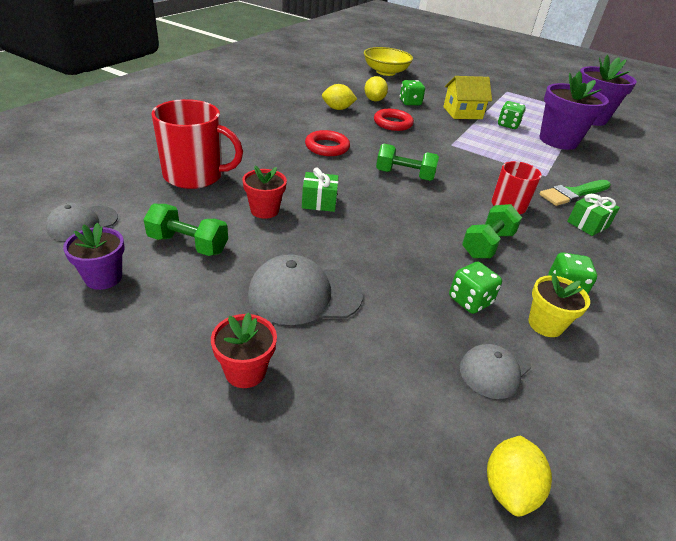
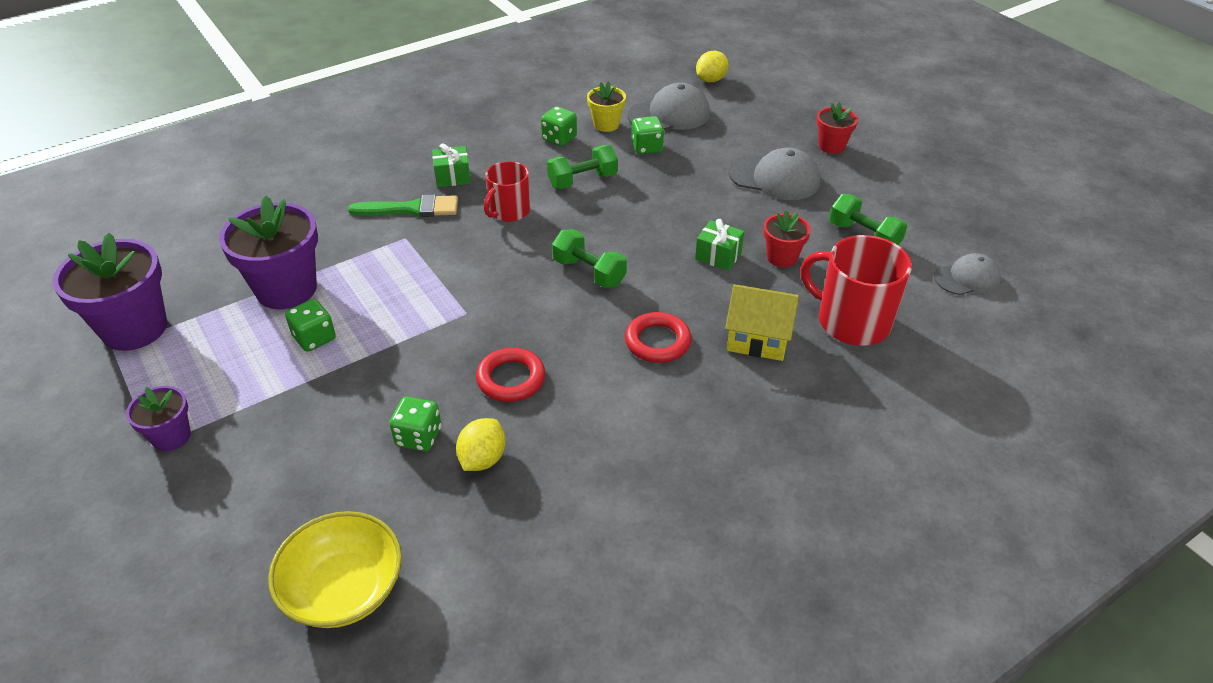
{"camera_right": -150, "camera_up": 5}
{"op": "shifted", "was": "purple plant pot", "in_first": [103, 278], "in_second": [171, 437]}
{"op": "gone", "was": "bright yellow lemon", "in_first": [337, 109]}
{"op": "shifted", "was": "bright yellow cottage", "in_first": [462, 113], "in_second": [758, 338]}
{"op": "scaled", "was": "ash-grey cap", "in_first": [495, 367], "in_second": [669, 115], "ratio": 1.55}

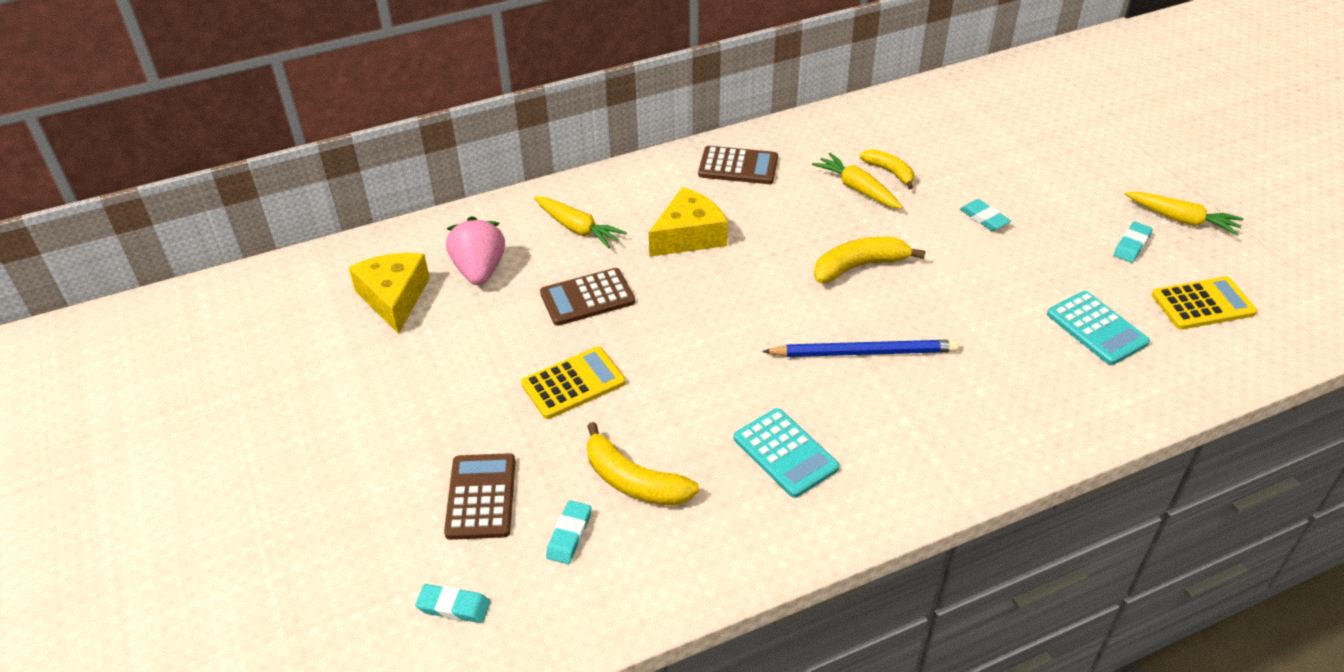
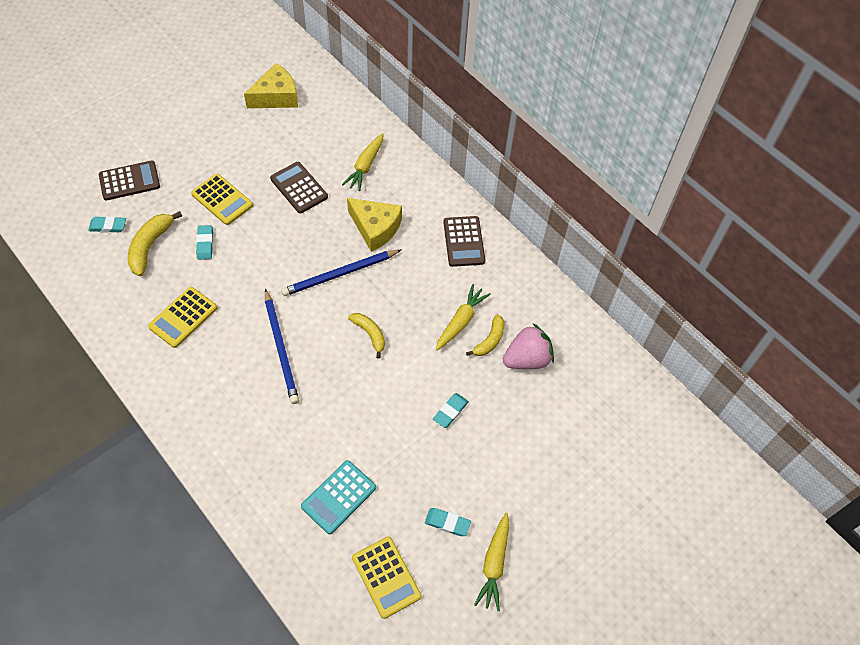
{"camera_right": 70, "camera_up": 15}
{"op": "shifted", "was": "aqua eraser", "in_first": [454, 606], "in_second": [205, 244]}
{"op": "shifted", "was": "pink strawberry", "in_first": [479, 270], "in_second": [527, 359]}
{"op": "repainted", "was": "aqua adding machine", "now": "bright yellow adding machine", "in_first": [785, 453], "in_second": [183, 317]}
{"op": "scaled", "was": "bright yellow banana fruit", "in_first": [859, 266], "in_second": [370, 334], "ratio": 0.66}
{"op": "new", "now": "cobalt lead pencil", "in_second": [340, 274]}

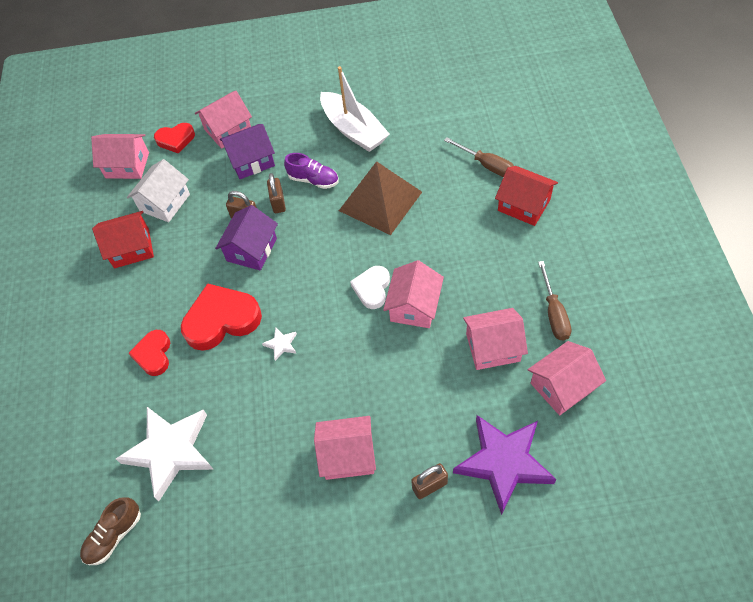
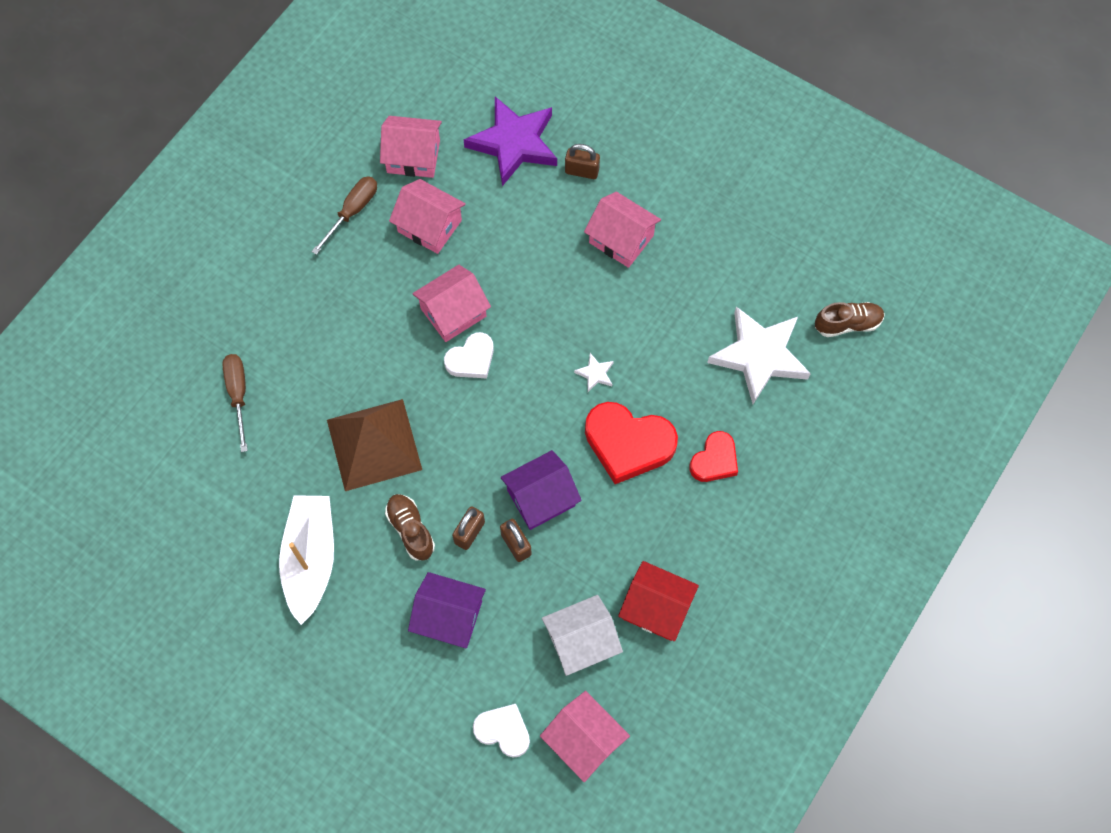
{"camera_right": -145, "camera_up": 10}
{"op": "repainted", "was": "crimson heart shape", "now": "white heart shape", "in_first": [176, 139], "in_second": [503, 731]}
{"op": "gone", "was": "pink cottage", "in_first": [228, 130]}
{"op": "repainted", "was": "purple shoe", "now": "russet shoe", "in_first": [313, 180], "in_second": [411, 530]}
{"op": "gone", "was": "crimson cottage", "in_first": [524, 205]}

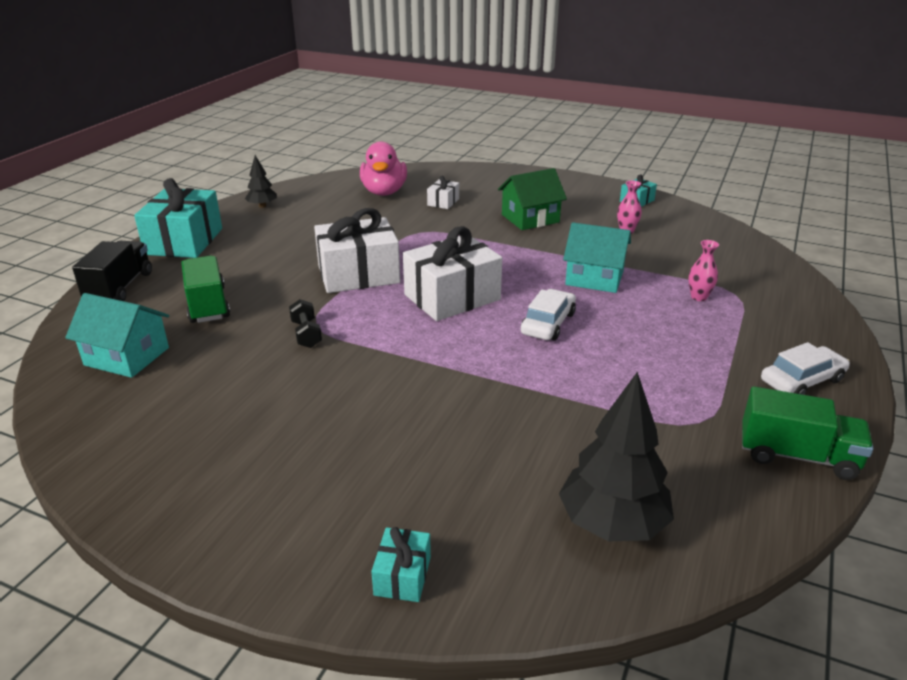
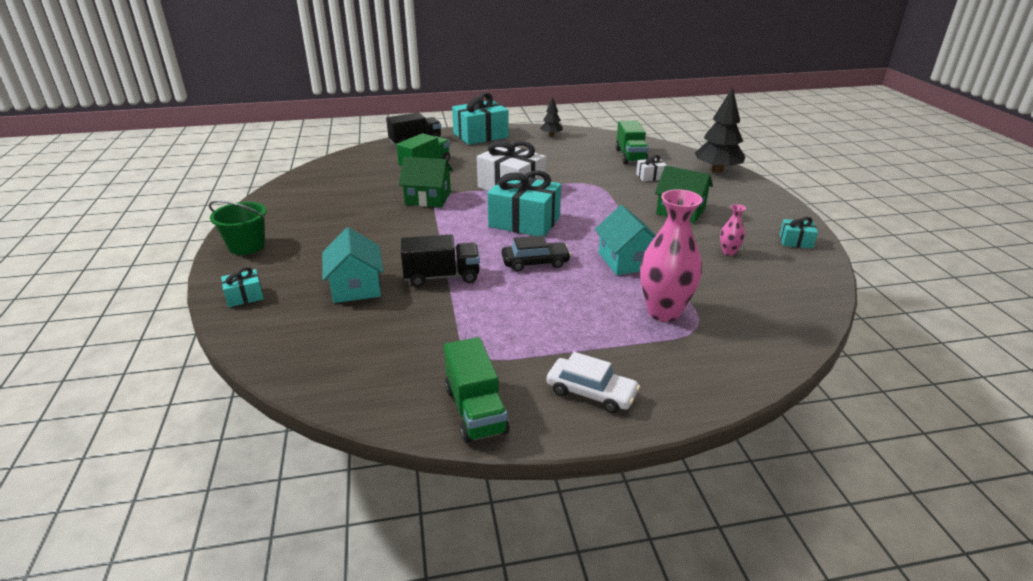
{"camera_right": 55, "camera_up": 0}
{"op": "shifted", "was": "aqua cottage", "in_first": [127, 356], "in_second": [356, 287]}
{"op": "swapped", "was": "jet-black hand weight", "now": "green cottage", "in_first": [306, 334], "in_second": [428, 198]}
{"op": "swapped", "was": "pink toy duck", "now": "green lorry", "in_first": [384, 192], "in_second": [630, 156]}
{"op": "repainted", "was": "white wrapped gift", "now": "aqua wrapped gift", "in_first": [452, 297], "in_second": [524, 222]}
{"op": "repainted", "was": "white toy car", "now": "jet-black toy car", "in_first": [548, 323], "in_second": [535, 263]}
{"op": "shifted", "was": "jet-black fir tree", "in_first": [612, 524], "in_second": [717, 170]}
{"op": "scaled", "was": "pink flower vase", "in_first": [698, 297], "in_second": [664, 312], "ratio": 2.17}
{"op": "new", "now": "green bucket", "in_second": [247, 246]}
{"op": "new", "now": "jet-black lorry", "in_second": [442, 277]}

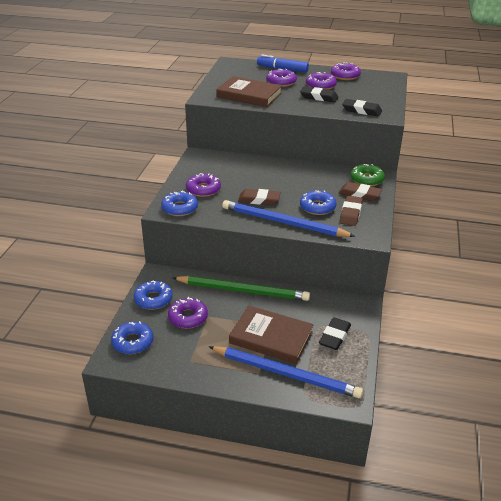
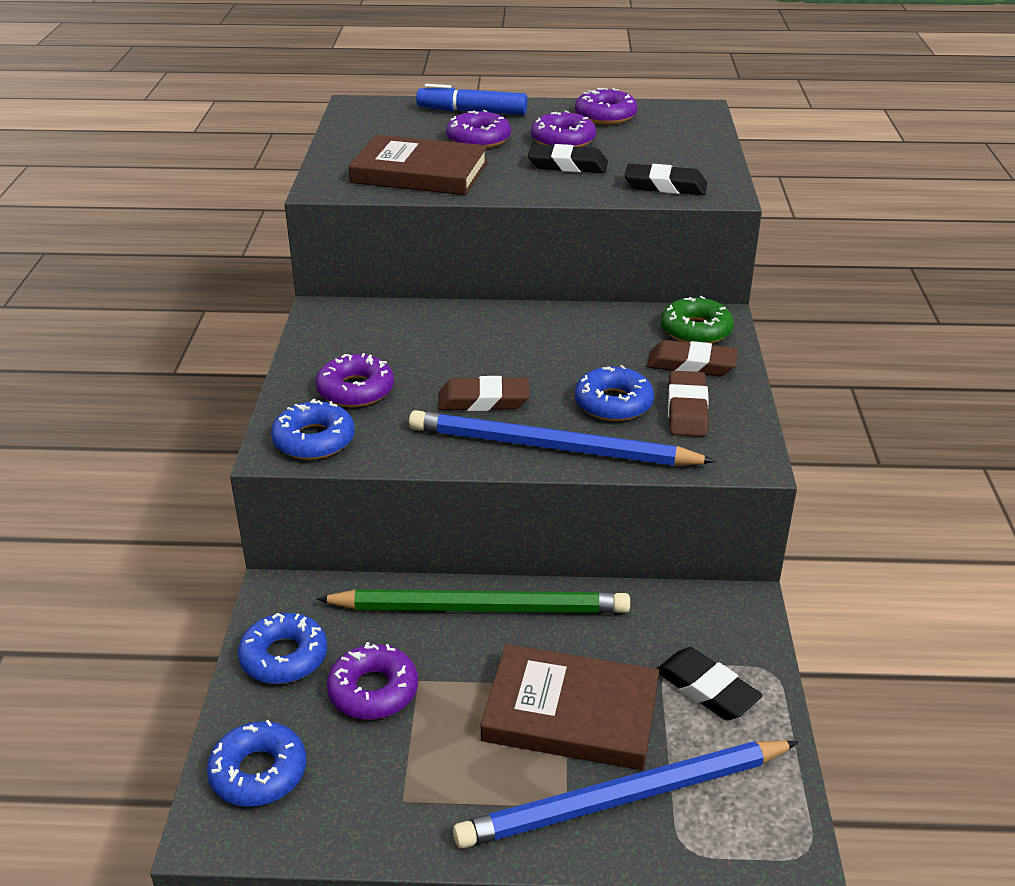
{"camera_right": -10, "camera_up": 0}
{"op": "rotated", "was": "cobalt lead pencil", "in_first": [285, 373], "in_second": [625, 798], "clockwise": 150}
{"op": "rotated", "was": "jet-black eraser", "in_first": [334, 336], "in_second": [706, 689], "clockwise": -60}

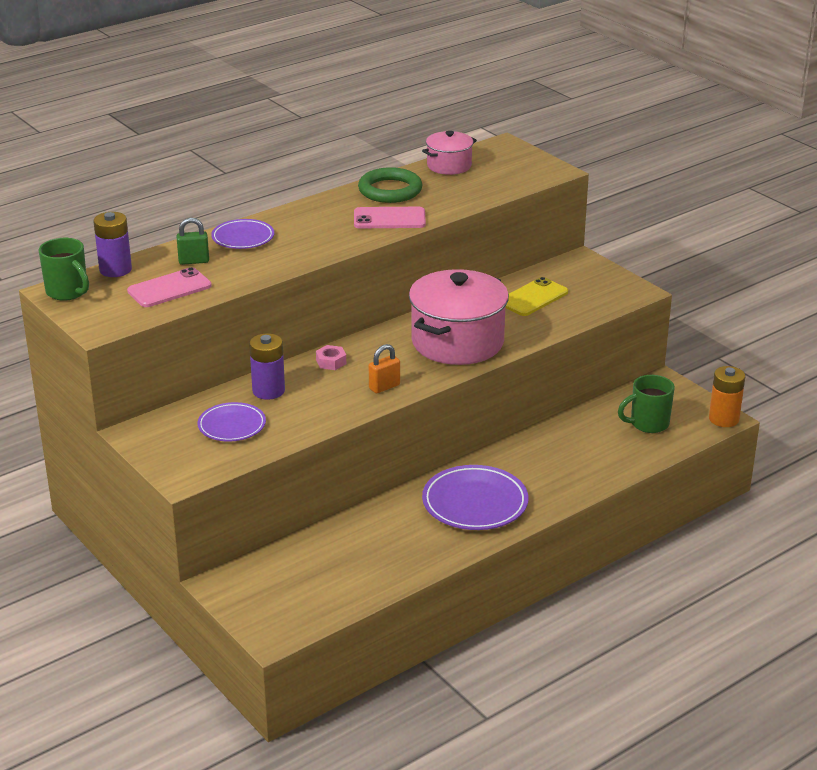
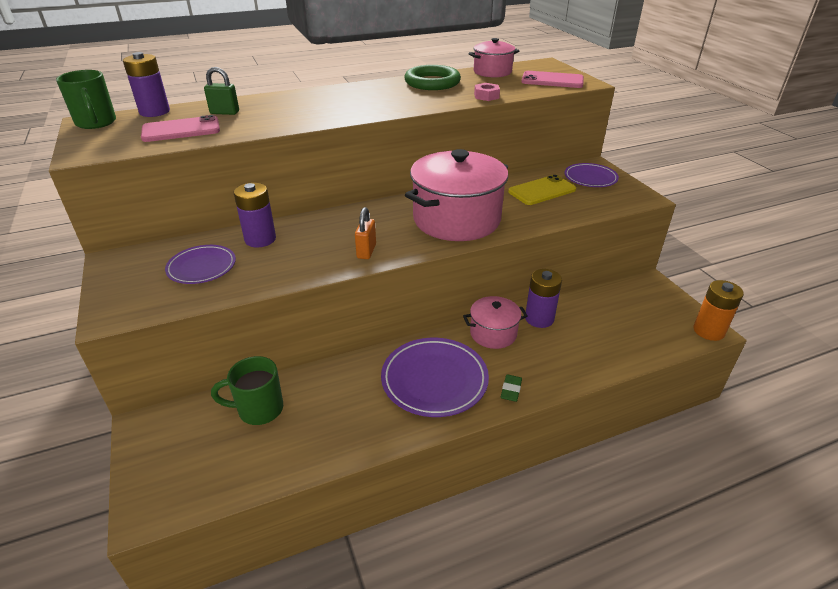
{"camera_right": 15, "camera_up": 5}
{"op": "shifted", "was": "purple flat dish", "in_first": [243, 238], "in_second": [590, 178]}
{"op": "shifted", "was": "pink nut", "in_first": [331, 362], "in_second": [486, 96]}
{"op": "shifted", "was": "pink mobile phone", "in_first": [389, 219], "in_second": [552, 80]}
{"op": "rotated", "was": "bright orange padlock", "in_first": [384, 387], "in_second": [366, 251], "clockwise": -60}
{"op": "shifted", "was": "green mug", "in_first": [648, 424], "in_second": [258, 409]}
{"op": "new", "now": "pink stockpot", "in_second": [493, 333]}
{"op": "new", "now": "green eraser", "in_second": [511, 390]}
{"op": "new", "now": "purple AA battery", "in_second": [539, 318]}

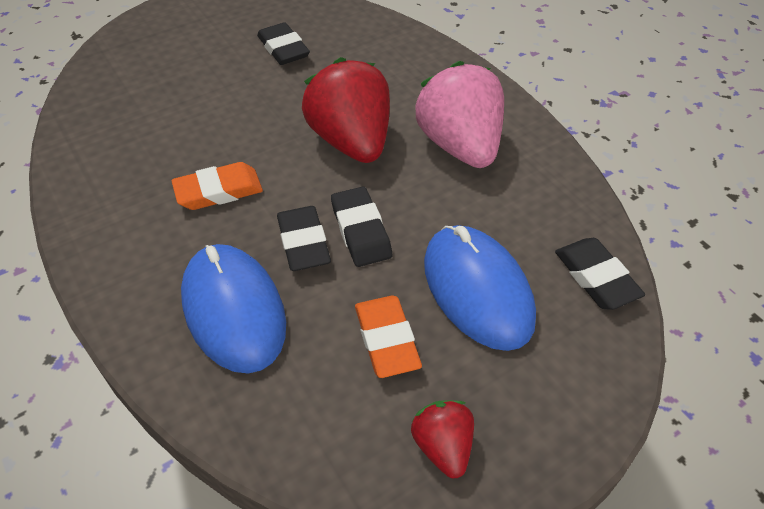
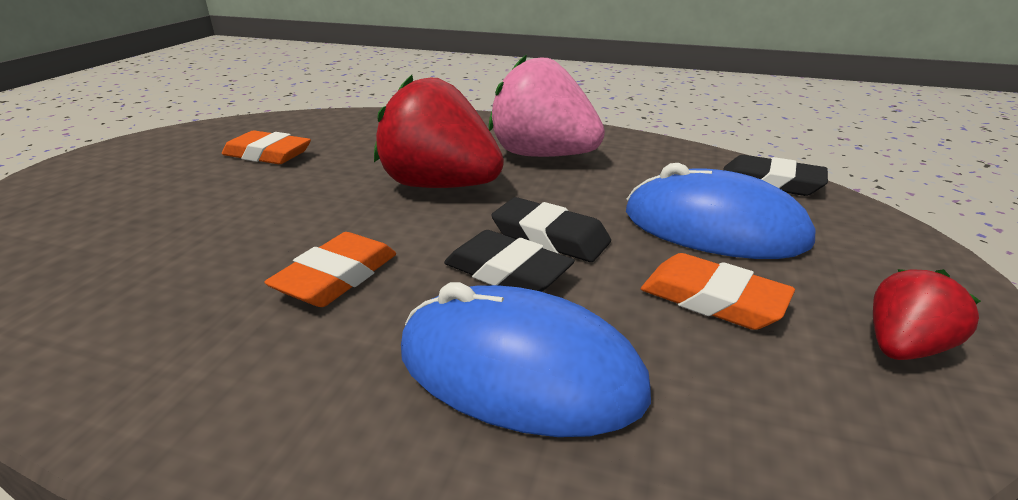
{"camera_right": -40, "camera_up": -20}
{"op": "repainted", "was": "jet-black eraser", "now": "bright orange eraser", "in_first": [283, 49], "in_second": [268, 154]}
{"op": "rotated", "was": "crimson strawberry", "in_first": [443, 446], "in_second": [903, 347], "clockwise": 105}

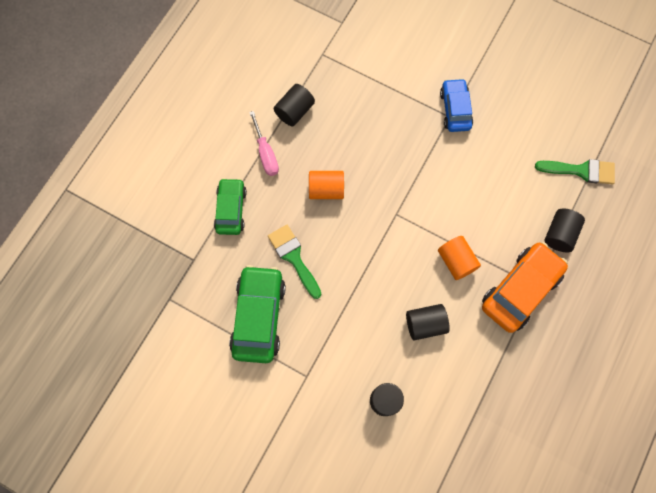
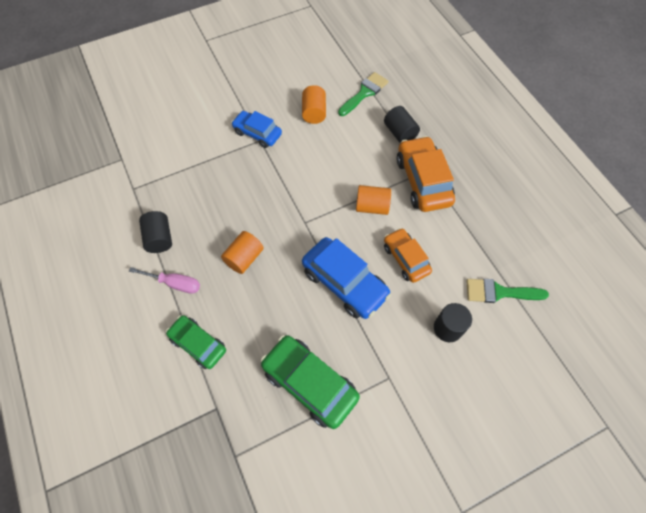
{"camera_right": -55, "camera_up": -10}
{"op": "shifted", "was": "green brush", "in_first": [293, 257], "in_second": [499, 292]}
{"op": "swapped", "was": "jet-black cylinder", "now": "bright orange toy car", "in_first": [425, 324], "in_second": [405, 259]}
{"op": "new", "now": "bright orange cylinder", "in_second": [314, 113]}
{"op": "new", "now": "cobalt toy car", "in_second": [344, 283]}

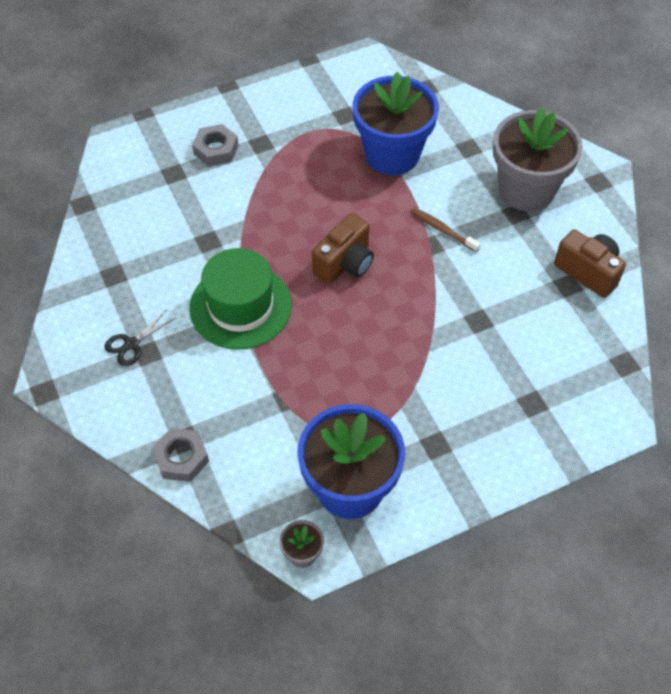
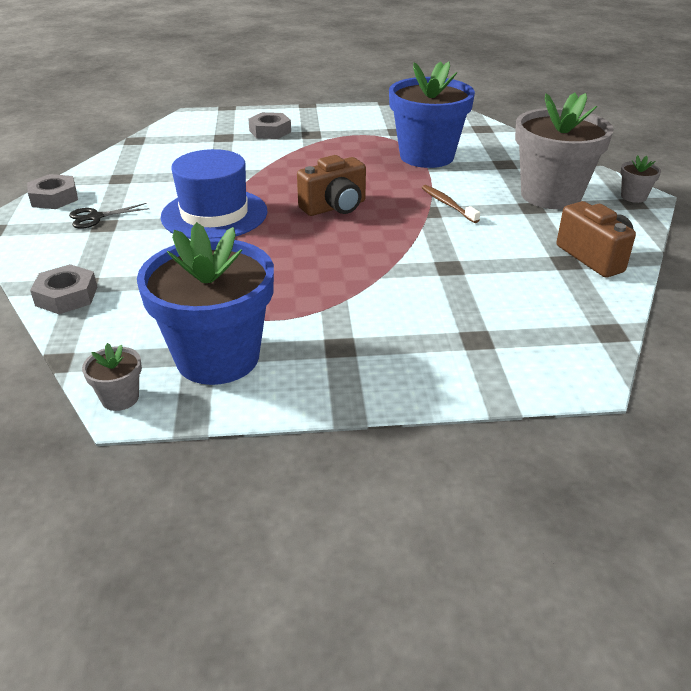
{"camera_right": 20, "camera_up": -20}
{"op": "repainted", "was": "green top hat", "now": "cobalt top hat", "in_first": [240, 306], "in_second": [214, 214]}
{"op": "new", "now": "ash-grey nut", "in_second": [54, 198]}
{"op": "new", "now": "ash-grey plant pot", "in_second": [633, 197]}

